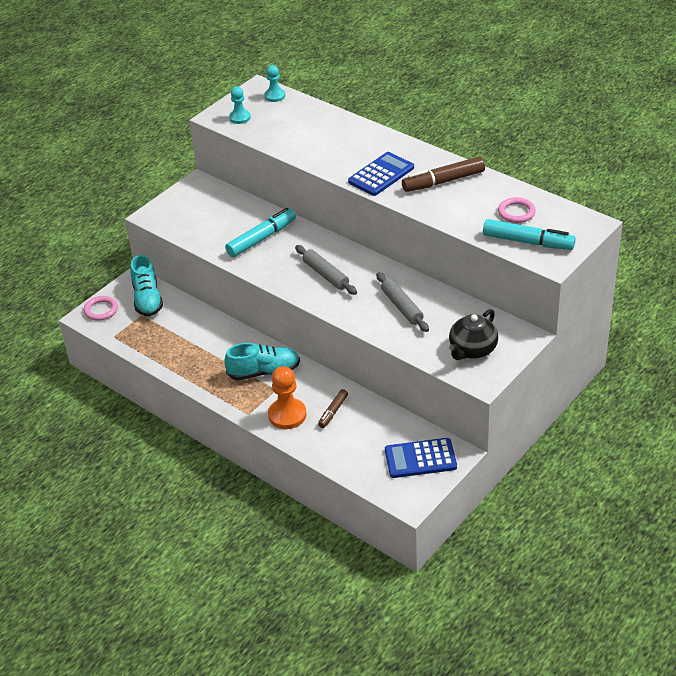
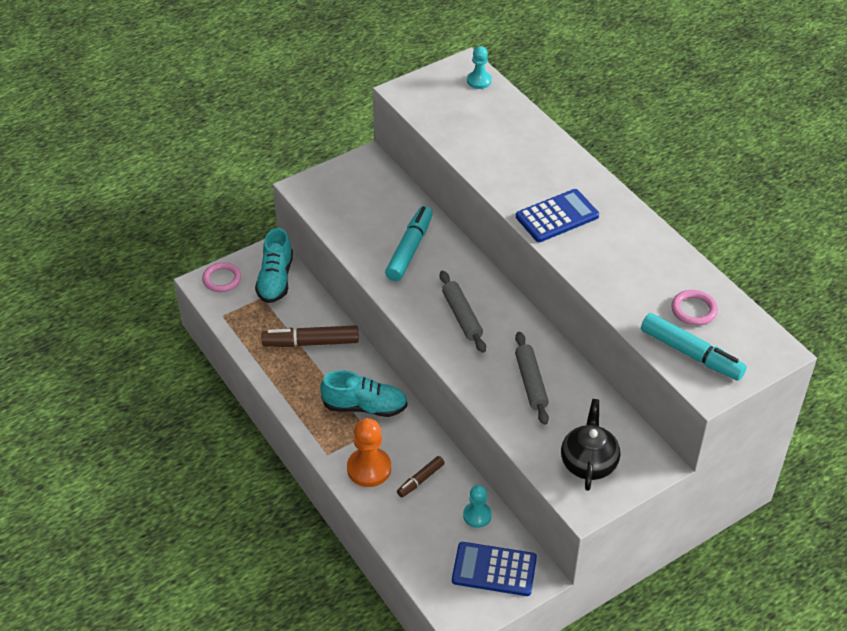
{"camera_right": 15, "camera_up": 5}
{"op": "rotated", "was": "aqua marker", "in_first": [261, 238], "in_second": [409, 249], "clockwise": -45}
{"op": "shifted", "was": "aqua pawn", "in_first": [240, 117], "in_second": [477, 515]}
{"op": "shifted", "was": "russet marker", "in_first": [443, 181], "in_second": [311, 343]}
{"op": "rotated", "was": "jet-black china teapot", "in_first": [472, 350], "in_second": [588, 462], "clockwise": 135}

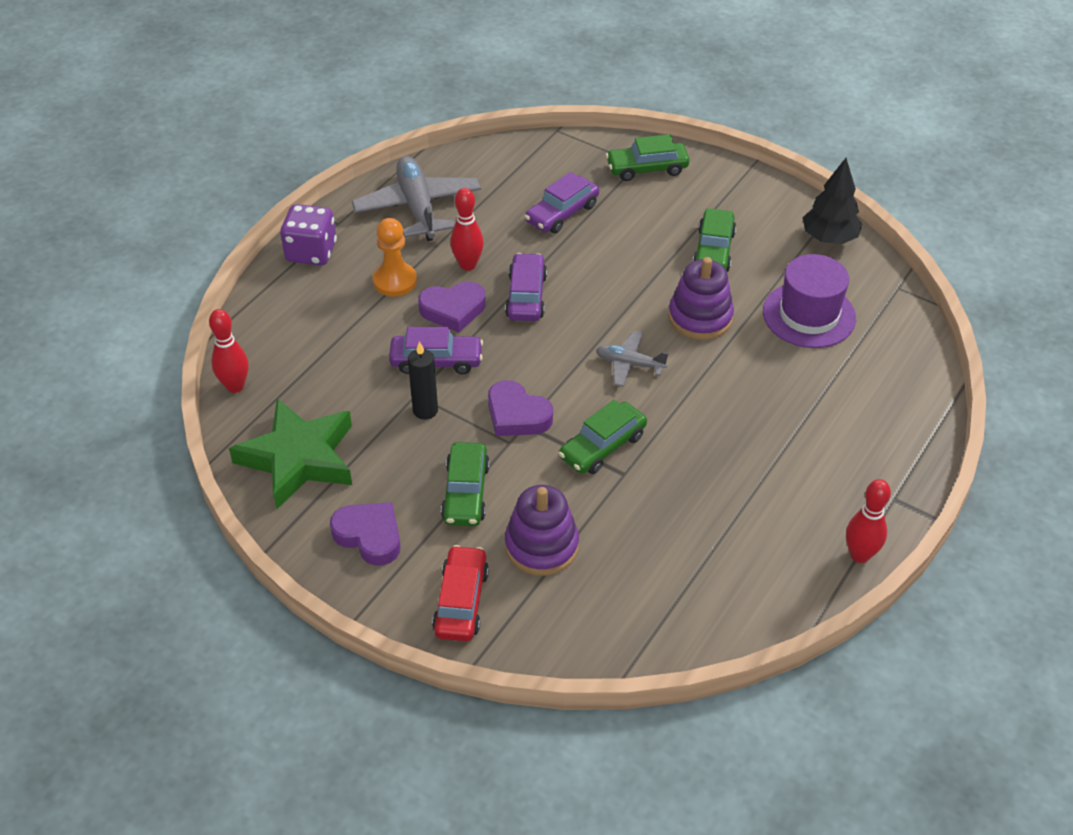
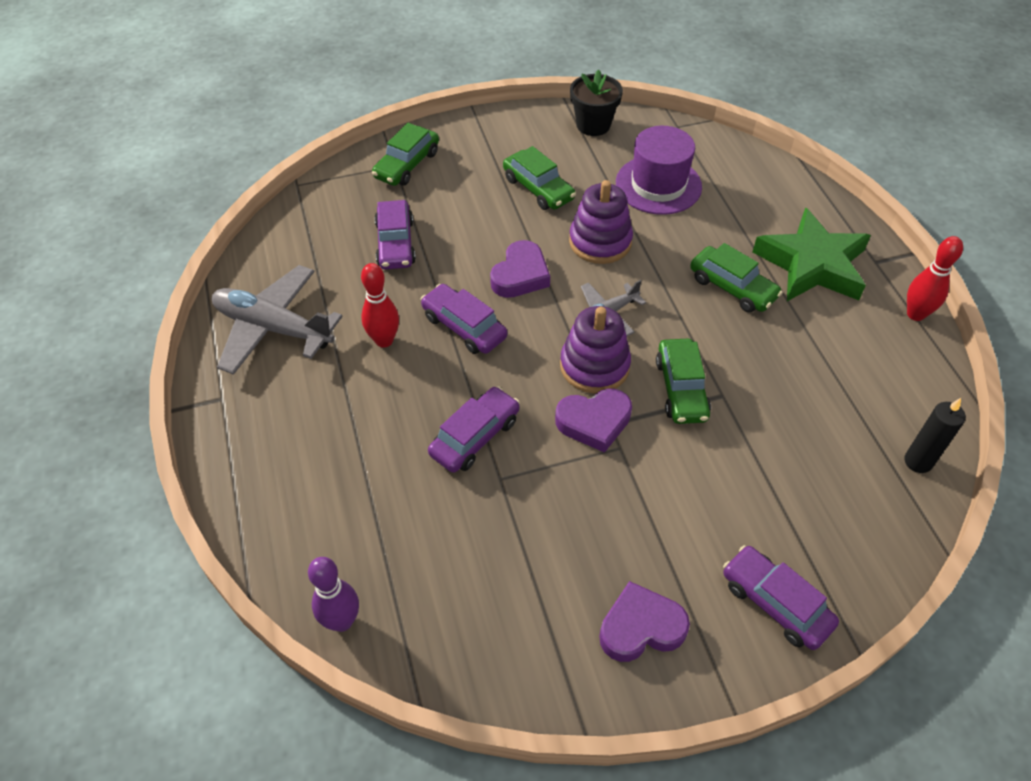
{"camera_right": -50, "camera_up": 5}
{"op": "repainted", "was": "crimson tenpin", "now": "purple tenpin", "in_first": [235, 386], "in_second": [342, 621]}
{"op": "shifted", "was": "green five-pointed star", "in_first": [298, 458], "in_second": [812, 264]}
{"op": "gone", "was": "purple game die", "in_first": [311, 252]}
{"op": "gone", "was": "bright orange pawn", "in_first": [395, 281]}
{"op": "shifted", "was": "jet-black candle", "in_first": [425, 410], "in_second": [918, 461]}
{"op": "shifted", "was": "purple heart shape", "in_first": [453, 310], "in_second": [520, 275]}
{"op": "repainted", "was": "crimson toy car", "now": "purple toy car", "in_first": [461, 601], "in_second": [775, 603]}
{"op": "shifted", "was": "green toy car", "in_first": [466, 492], "in_second": [732, 287]}
{"op": "shifted", "was": "purple ring stacker", "in_first": [541, 546], "in_second": [594, 366]}
{"op": "swapped", "was": "jet-black fir tree", "now": "jet-black plant pot", "in_first": [829, 238], "in_second": [593, 125]}

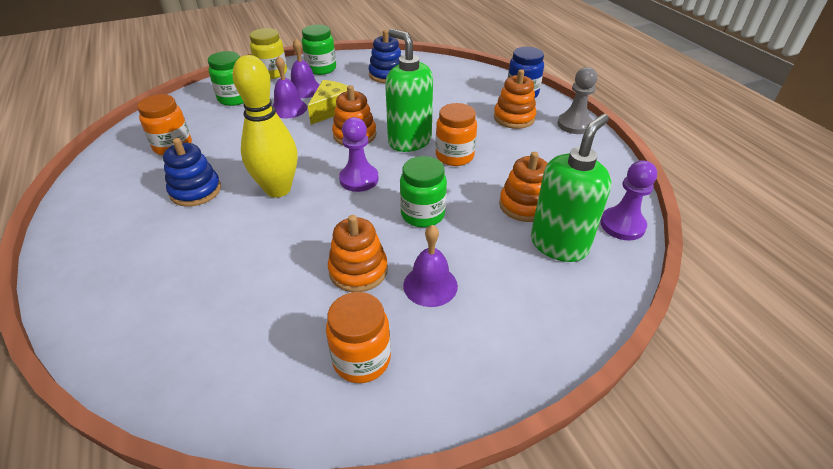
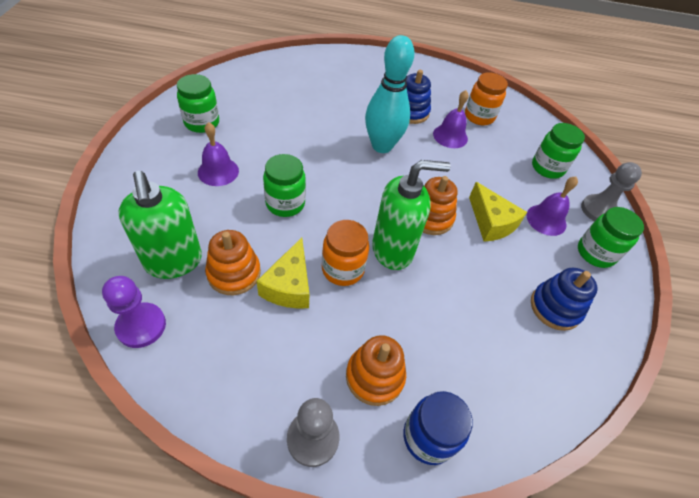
{"camera_right": 115, "camera_up": 10}
{"op": "repainted", "was": "bright yellow tenpin", "now": "aqua tenpin", "in_first": [278, 189], "in_second": [382, 146]}
{"op": "swapped", "was": "bright yellow preserve jar", "now": "ash-grey pawn", "in_first": [272, 73], "in_second": [598, 210]}
{"op": "shifted", "was": "purple school bell", "in_first": [288, 109], "in_second": [450, 136]}
{"op": "repainted", "was": "bright orange preserve jar", "now": "green preserve jar", "in_first": [362, 359], "in_second": [202, 123]}
{"op": "gone", "was": "bright orange ring stacker", "in_first": [358, 270]}
{"op": "gone", "was": "purple pawn", "in_first": [359, 179]}
{"op": "new", "now": "bright yellow piece of cheese", "in_second": [289, 286]}

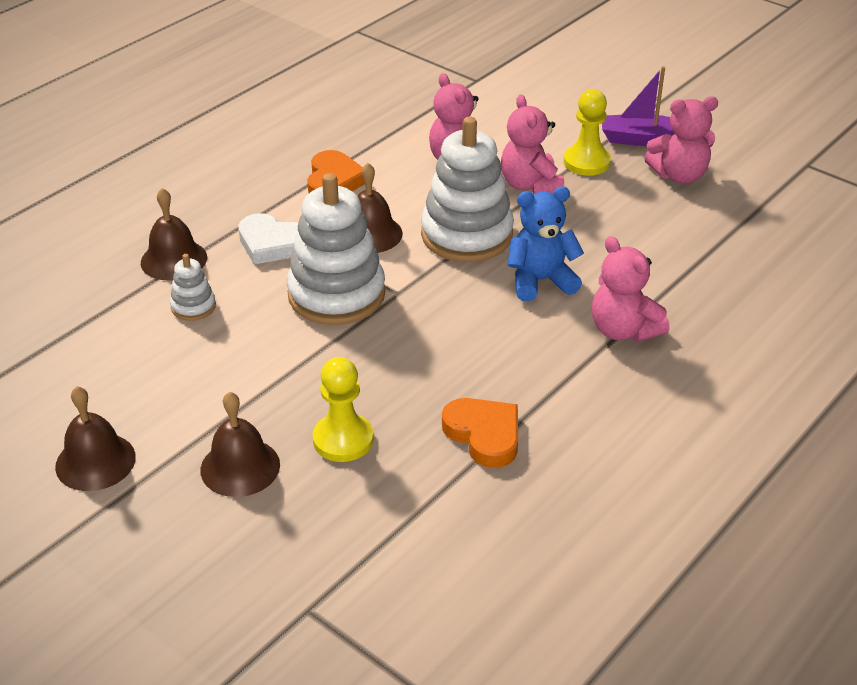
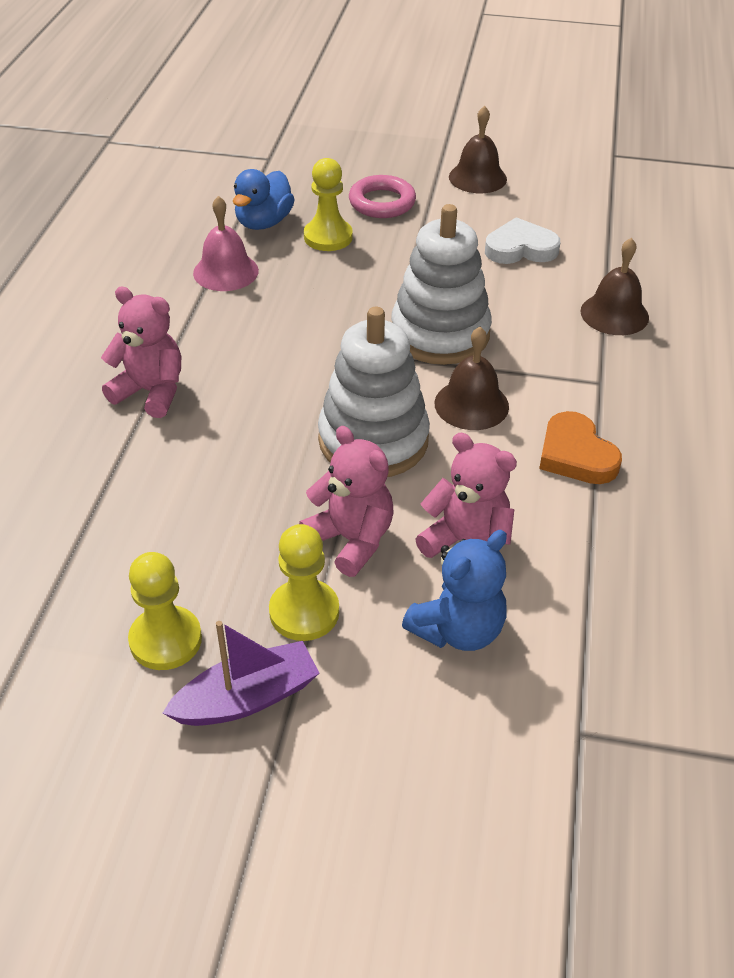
{"camera_right": 150, "camera_up": 5}
{"op": "gone", "was": "white ring stacker", "in_first": [193, 306]}
{"op": "swapped", "was": "russet school bell", "now": "pink hoop", "in_first": [240, 467], "in_second": [382, 202]}
{"op": "shifted", "was": "white heart shape", "in_first": [272, 244], "in_second": [520, 248]}
{"op": "swapped", "was": "bright orange heart shape", "now": "pink school bell", "in_first": [484, 435], "in_second": [226, 271]}
{"op": "shifted", "was": "cobalt stuffed bear", "in_first": [540, 281], "in_second": [458, 630]}
{"op": "swapped", "was": "pink stuffed bear", "now": "bright yellow pawn", "in_first": [679, 175], "in_second": [165, 640]}
{"op": "new", "now": "cobalt toy duck", "in_second": [263, 222]}

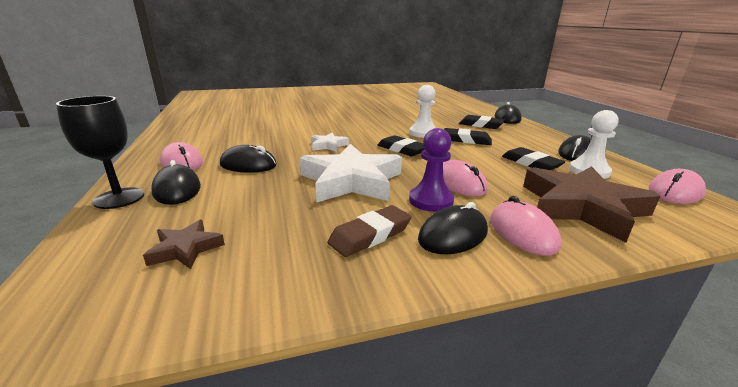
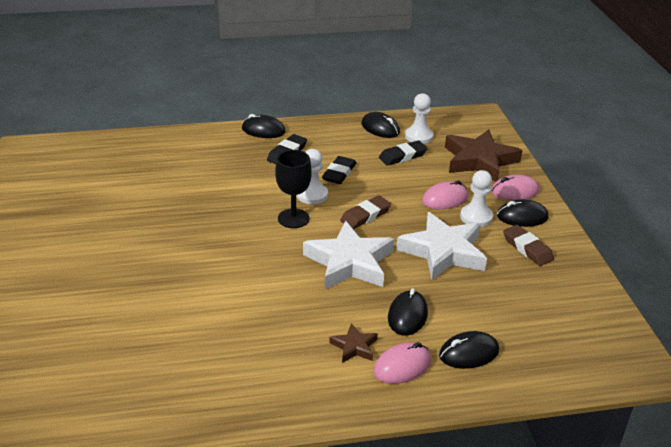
{"camera_right": -85, "camera_up": 10}
{"op": "shifted", "was": "jet-black wine glass", "in_first": [119, 198], "in_second": [293, 218]}
{"op": "shifted", "was": "russet five-pointed star", "in_first": [186, 249], "in_second": [354, 346]}
{"op": "scaled", "was": "white five-pointed star", "in_first": [328, 145], "in_second": [349, 262], "ratio": 2.12}
{"op": "repainted", "was": "jet-black eraser", "now": "russet eraser", "in_first": [402, 149], "in_second": [365, 215]}
{"op": "repainted", "was": "purple pawn", "now": "white pawn", "in_first": [431, 200], "in_second": [476, 217]}
{"op": "rotated", "was": "jet-black PC mouse", "in_first": [453, 235], "in_second": [522, 217], "clockwise": -60}
{"op": "gone", "was": "pink PC mouse", "in_first": [675, 192]}

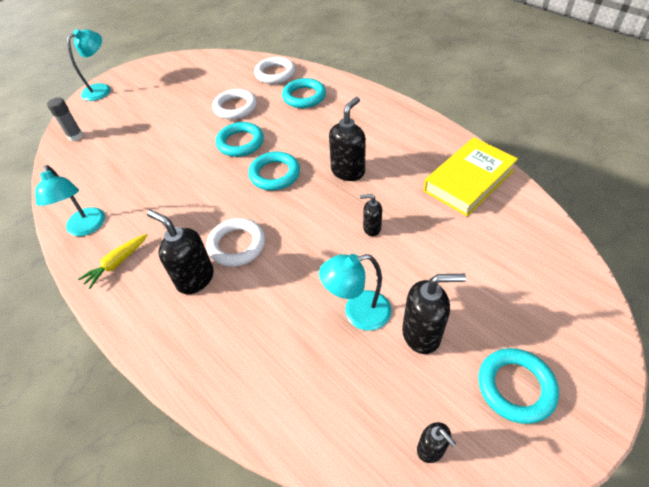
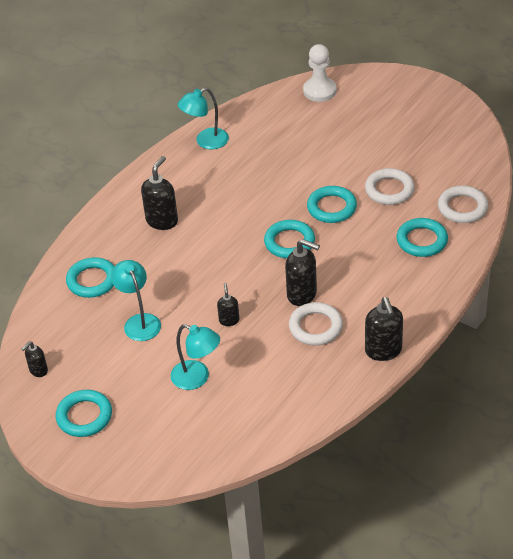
{"camera_right": 80, "camera_up": -5}
{"op": "swapped", "was": "ash-grey stick of glue", "now": "white pawn", "in_first": [75, 136], "in_second": [319, 91]}
{"op": "shifted", "was": "aqua desk lamp", "in_first": [101, 89], "in_second": [197, 378]}
{"op": "gone", "was": "bright yellow toy carrot", "in_first": [117, 263]}
{"op": "shifted", "was": "white hoop", "in_first": [237, 245], "in_second": [315, 327]}
{"op": "shifted", "was": "jet-black soap dispenser", "in_first": [422, 334], "in_second": [383, 351]}
{"op": "gone", "was": "bright yellow hardcover", "in_first": [468, 181]}
{"op": "new", "now": "aqua hoop", "in_second": [92, 281]}

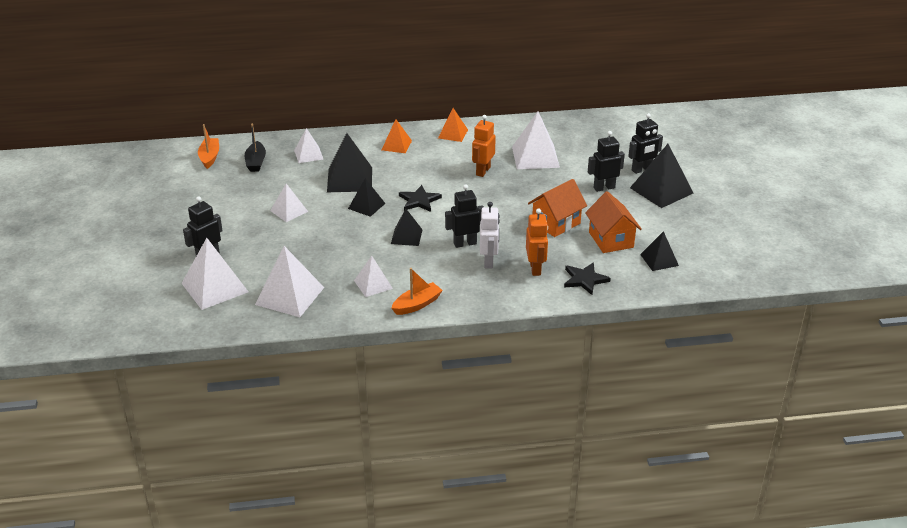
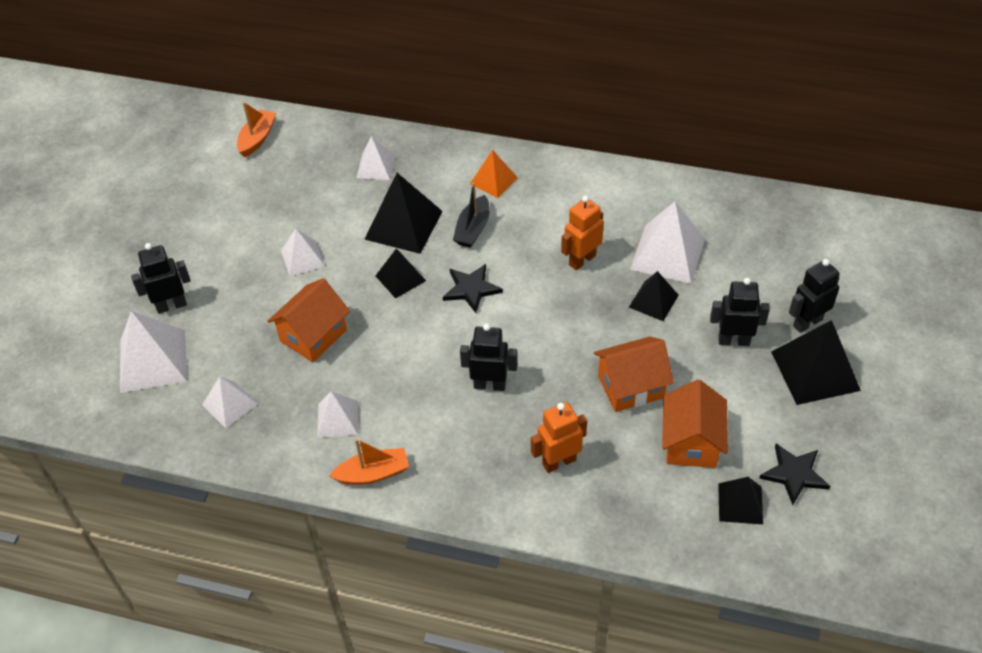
{"camera_right": 25, "camera_up": 15}
{"op": "shifted", "was": "jet-black sailboat", "in_first": [256, 162], "in_second": [473, 229]}
{"op": "scaled", "was": "white pyramid shape", "in_first": [289, 296], "in_second": [229, 404], "ratio": 0.59}
{"op": "shifted", "was": "jet-black pyramid shape", "in_first": [406, 236], "in_second": [653, 301]}
{"op": "gone", "was": "bright orange pyramid shape", "in_first": [453, 134]}
{"op": "gone", "was": "white robot figure", "in_first": [489, 261]}
{"op": "rotated", "was": "bright orange robot figure", "in_first": [535, 269], "in_second": [559, 462], "clockwise": -135}
{"op": "shifted", "was": "jet-black five-pointed star", "in_first": [585, 279], "in_second": [794, 474]}
{"op": "rotated", "was": "jet-black robot figure", "in_first": [642, 170], "in_second": [807, 322], "clockwise": 150}
{"op": "new", "now": "bright orange cottage", "in_second": [313, 335]}

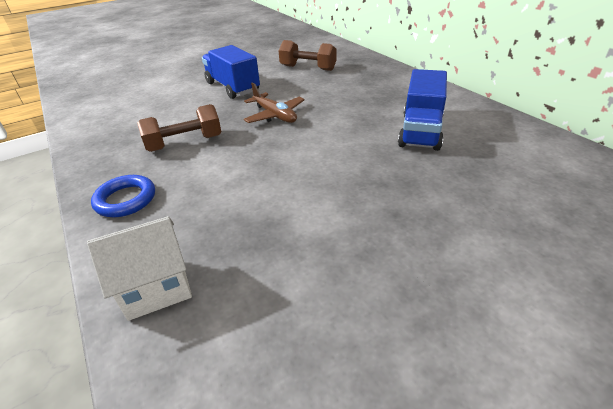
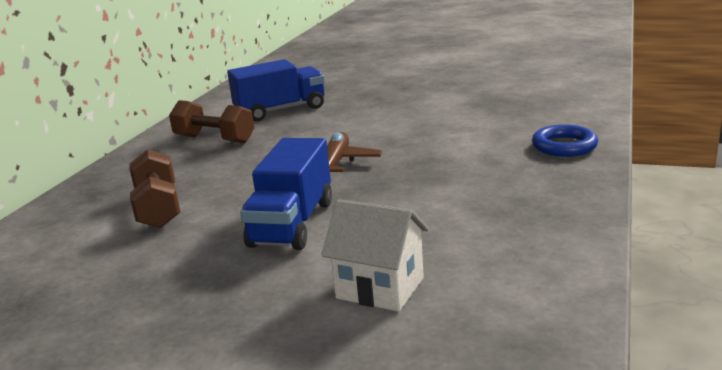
{"camera_right": -130, "camera_up": -15}
{"op": "shifted", "was": "white cottage", "in_first": [157, 288], "in_second": [380, 288]}
{"op": "shifted", "was": "russet hand weight", "in_first": [185, 143], "in_second": [214, 139]}

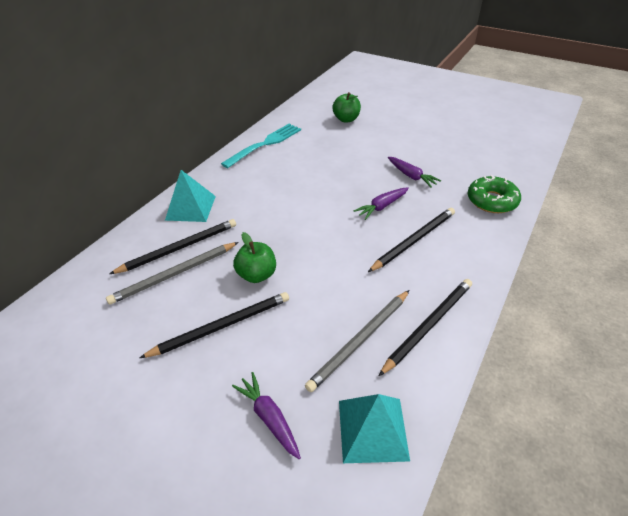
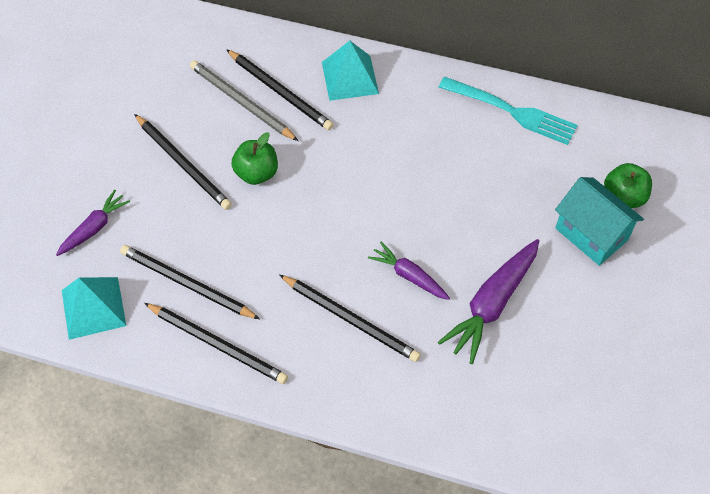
{"camera_right": 75, "camera_up": 15}
{"op": "repainted", "was": "ash-grey lead pencil", "now": "jet-black lead pencil", "in_first": [360, 340], "in_second": [186, 284]}
{"op": "scaled", "was": "purple toy carrot", "in_first": [411, 176], "in_second": [491, 304], "ratio": 1.66}
{"op": "gone", "was": "green glazed donut", "in_first": [492, 201]}
{"op": "new", "now": "aqua cottage", "in_second": [591, 234]}

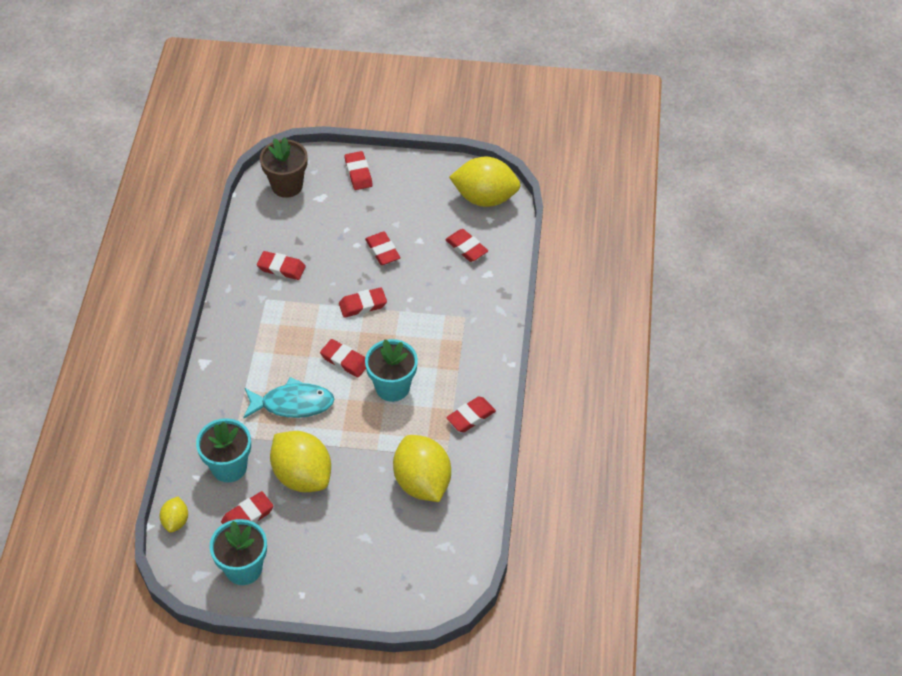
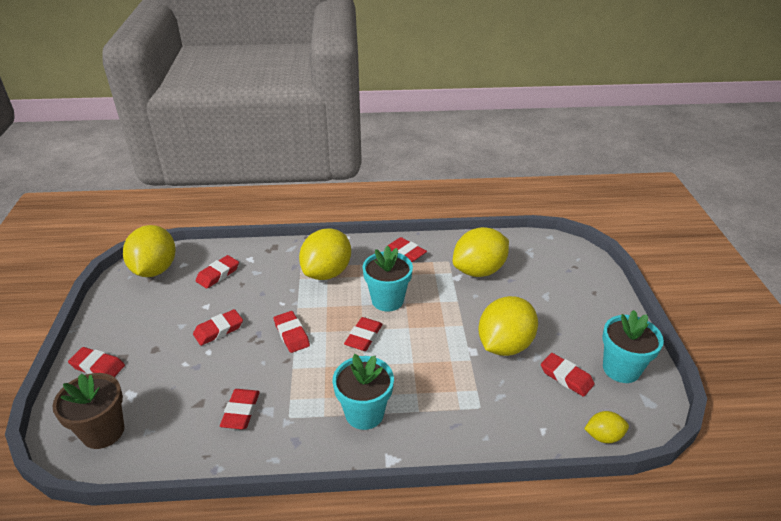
{"camera_right": -100, "camera_up": -15}
{"op": "shifted", "was": "aqua plant pot", "in_first": [229, 467], "in_second": [364, 413]}
{"op": "gone", "was": "aqua fish", "in_first": [293, 404]}
{"op": "rotated", "was": "crimson eraser", "in_first": [358, 173], "in_second": [98, 366], "clockwise": 45}
{"op": "new", "now": "bright yellow lemon", "in_second": [327, 272]}

